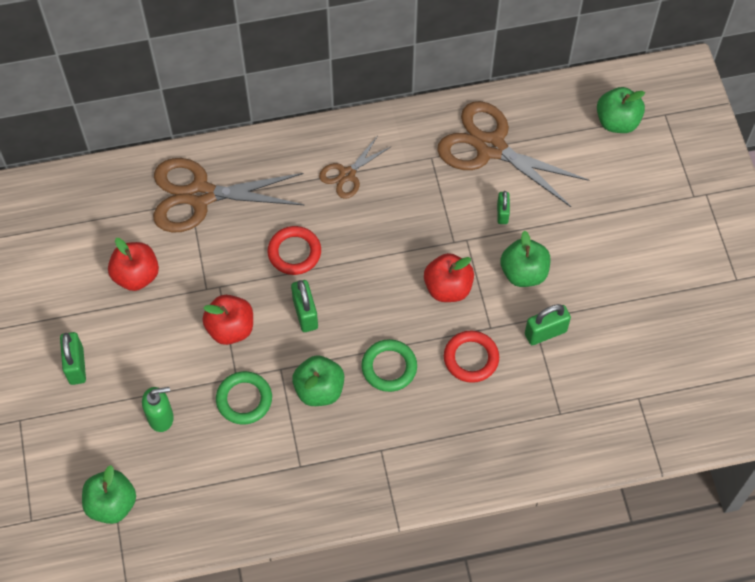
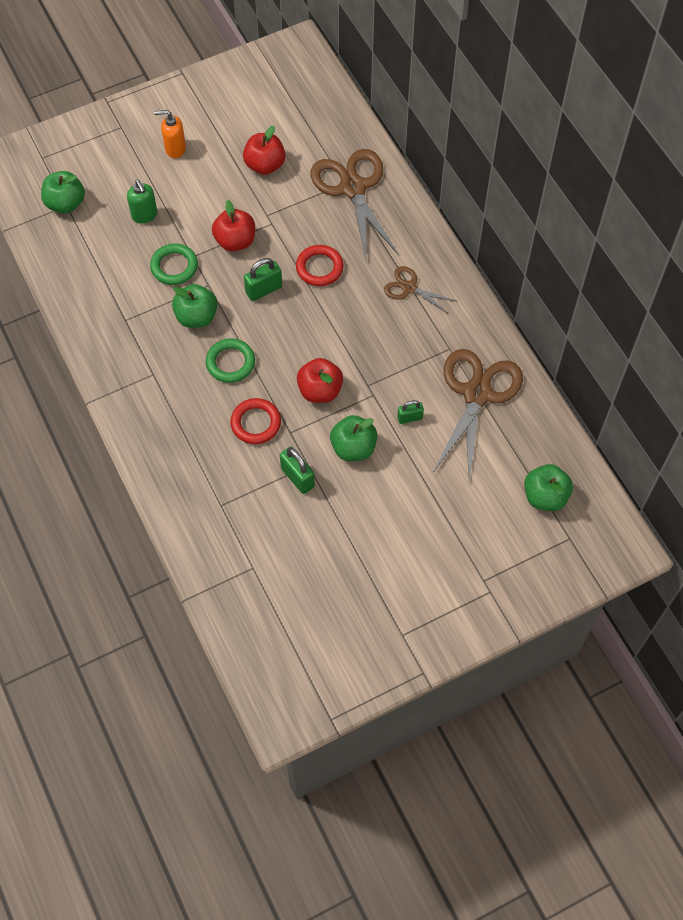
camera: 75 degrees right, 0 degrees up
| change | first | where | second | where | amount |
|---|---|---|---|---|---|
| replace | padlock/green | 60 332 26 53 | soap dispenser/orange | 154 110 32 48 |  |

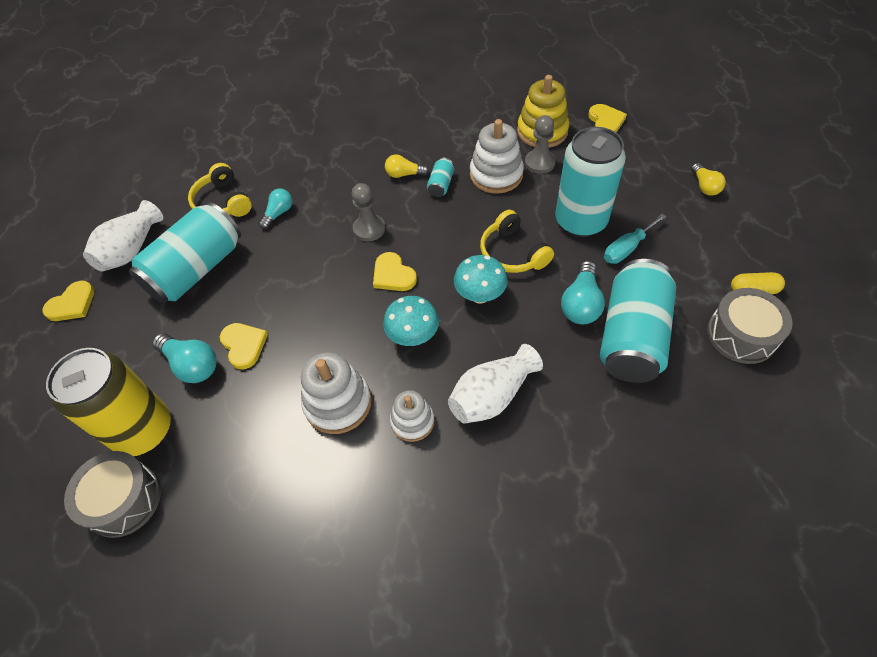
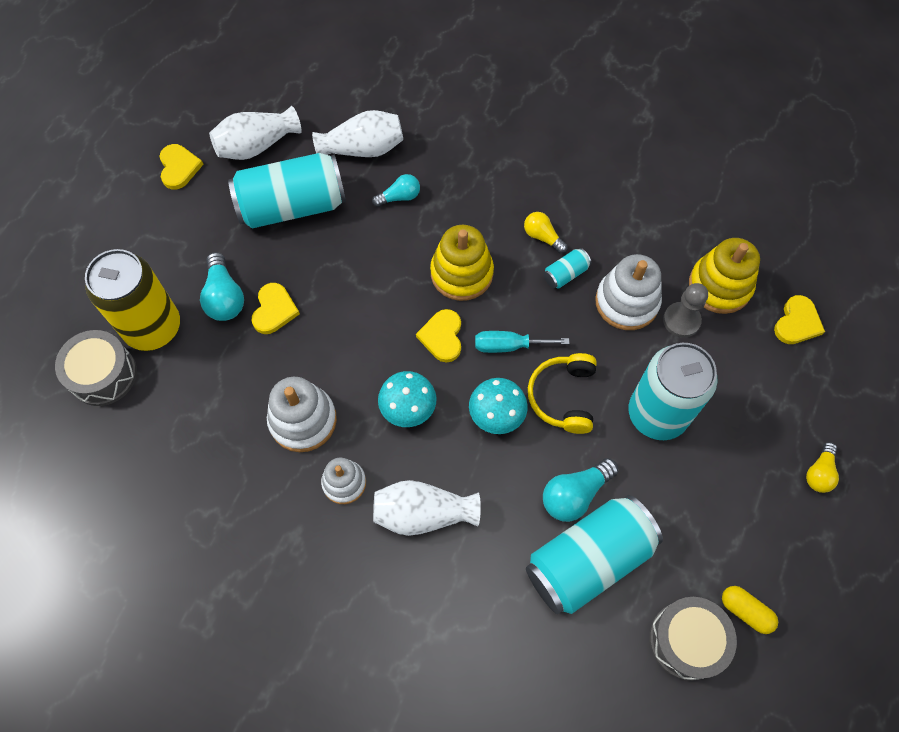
camera: 35 degrees right, 10 degrees up
| change | first | where | second | where | amount |
|---|---|---|---|---|---|
| move | screwdriver/turquoise | 604 214 63 50 |  | 475 331 94 22 |  |
| replace | headphones/yellow | 188 163 64 54 | vase/white | 312 110 91 47 |  |
| replace | pawn/grey | 351 183 34 59 | stacking toy/yellow | 430 225 64 76 |  |
| rotate | heart/yellow | 42 281 52 40 |  | 159 144 45 46 | 90 degrees counterclockwise |

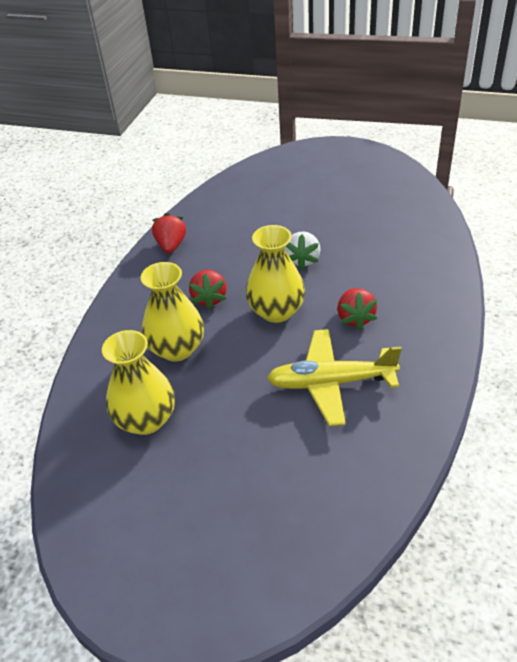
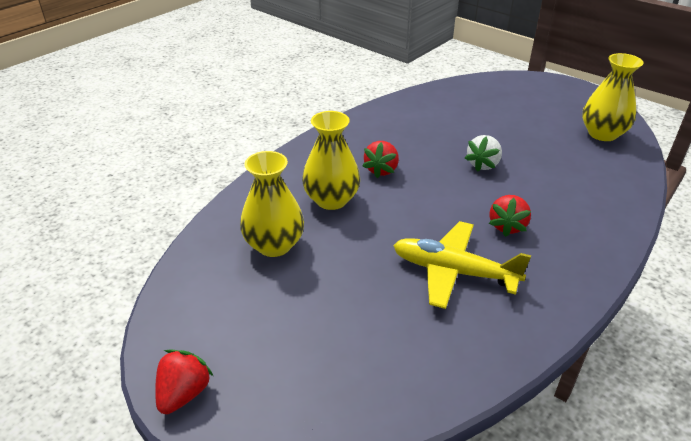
camera: 20 degrees right, 5 degrees down
| change | first | where | second | where | amount |
|---|---|---|---|---|---|
| move | strawberry/red | 152 213 34 40 |  | 155 350 58 64 |  |
| move | vase/yellow | 246 225 59 98 |  | 582 53 62 88 |  |

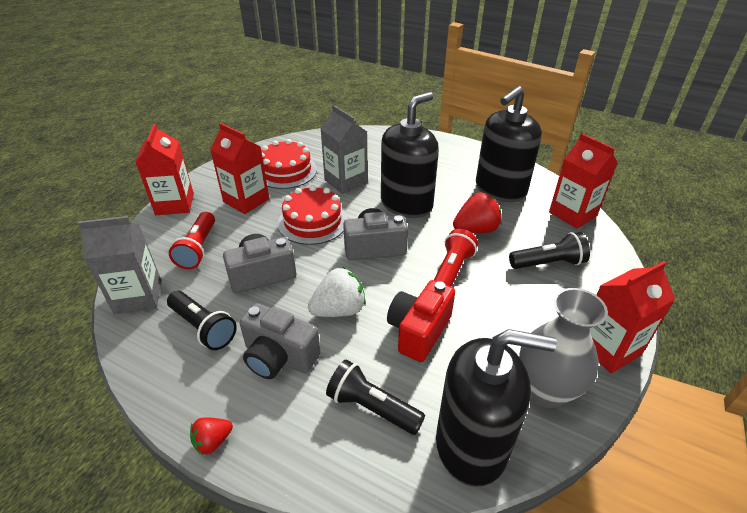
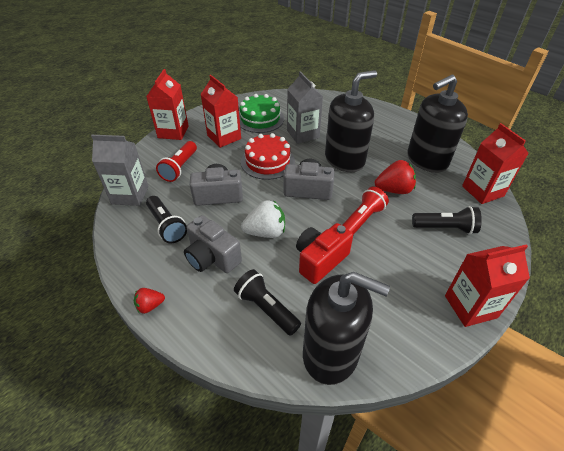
camera: 15 degrees right, 5 degrees up
| change | first | where | second | where | amount |
|---|---|---|---|---|---|
| delete | vase/grey | 519 288 89 120 |  |  |  |
| recolor | cake/red | 261 139 56 50 | cake/green | 239 94 45 39 |  |

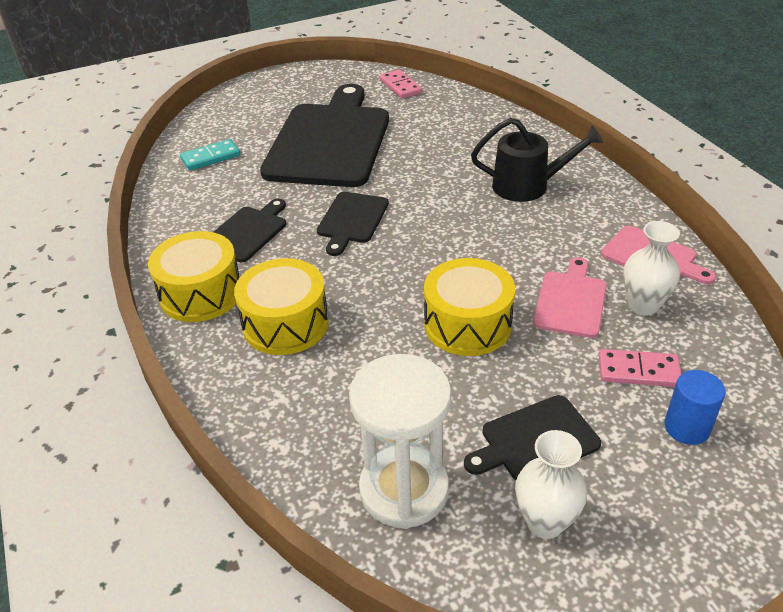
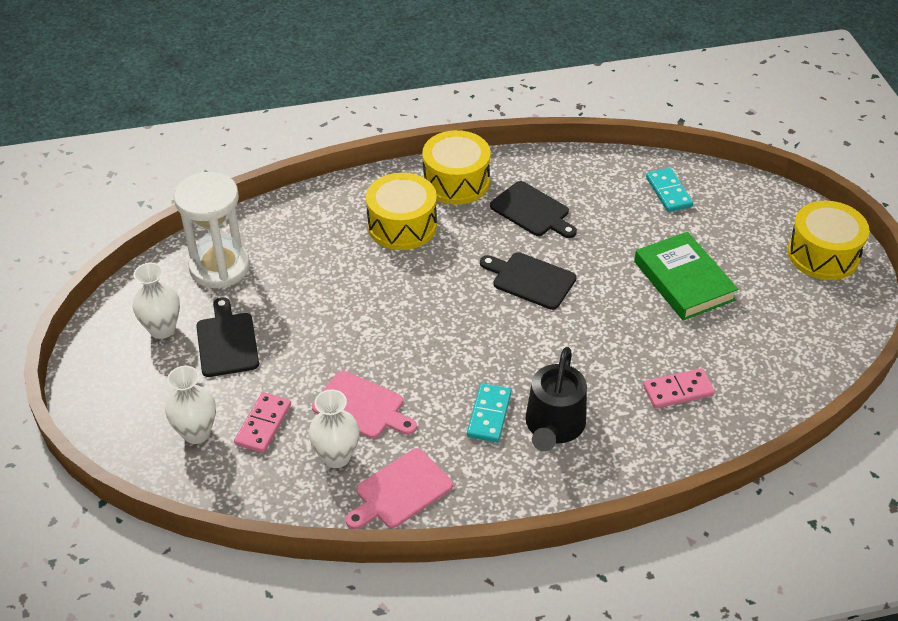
camera: 100 degrees right, 5 degrees up
| change | first | where | second | where | amount |
|---|---|---|---|---|---|
| insert |  |  | domino/turquoise | 467 383 45 60 |  |
| move | domino/pink | 380 70 42 29 |  | 643 368 72 40 |  |
| move | drum/yellow | 424 258 91 98 |  | 787 201 82 79 |  |
| replace | cutting board/black | 260 84 129 103 | book/green | 634 232 104 88 |  |
| replace | cylinder/blue | 664 370 62 75 | vase/white | 165 366 51 78 |  |

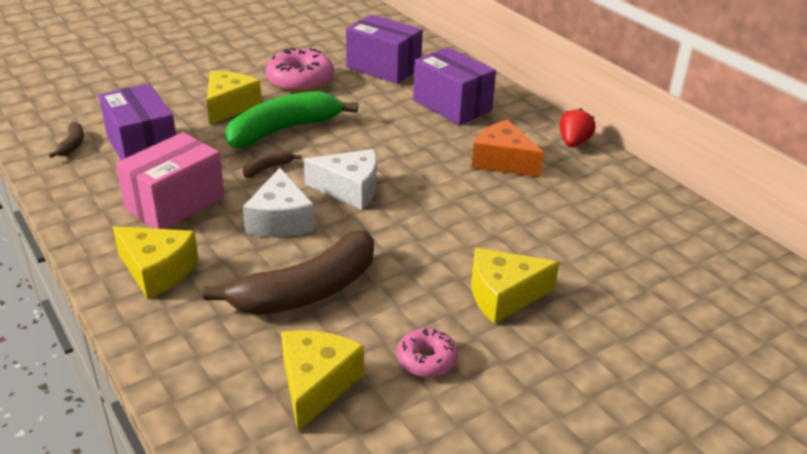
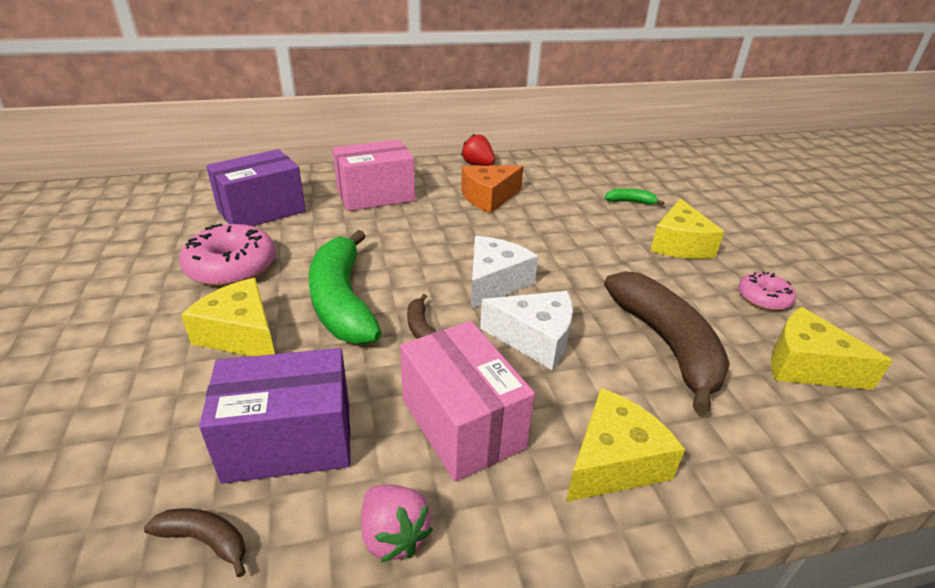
camera: 70 degrees left, 0 degrees up
| change | first | where | second | where | amount |
|---|---|---|---|---|---|
| insert |  |  | strawberry/pink | 361 485 72 77 |  |
| insert |  |  | banana/green | 605 188 59 18 |  |
| recolor | box/purple | 413 47 83 78 | box/pink | 333 140 82 71 |  |

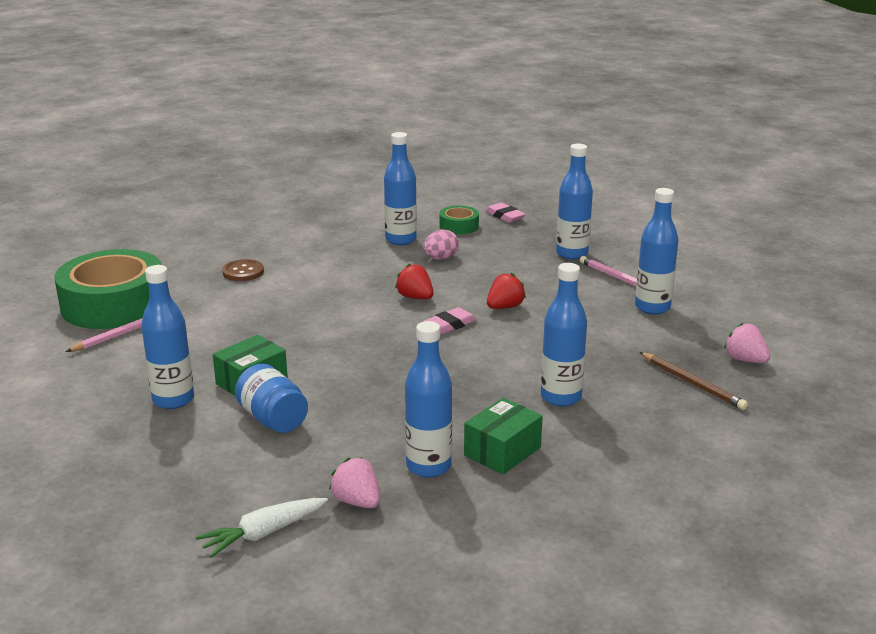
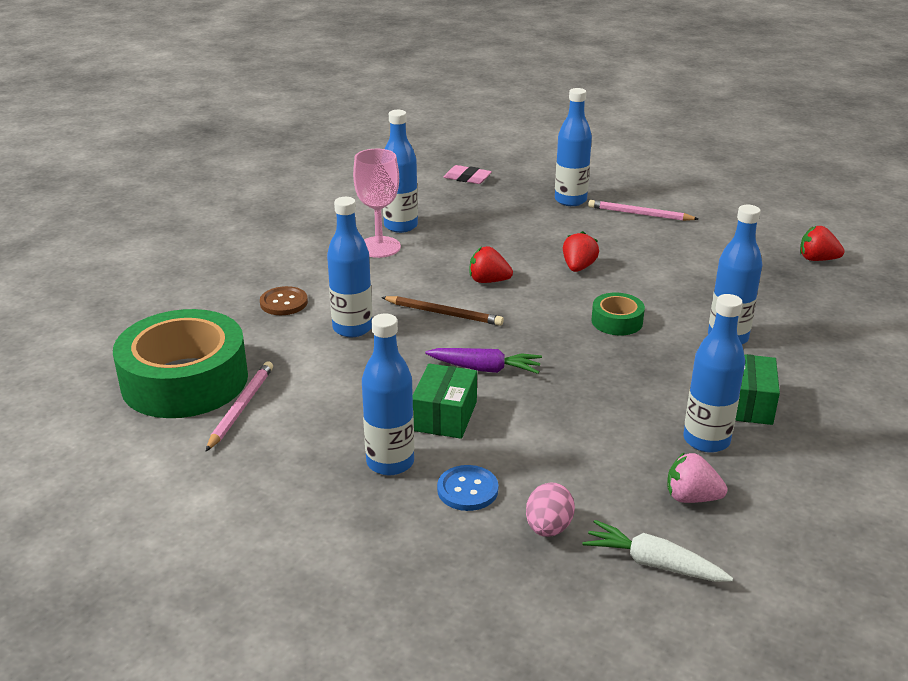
camera: 30 degrees left, 5 degrees up
| change | first | where | second | where | amount |
|---|---|---|---|---|---|
| delete | jar/blue | 235 363 73 70 |  |  |  |
| delete | eraser/pink | 423 307 54 27 |  |  |  |
| insert |  |  | goblet/pink | 353 149 48 109 |  |
| insert |  |  | carrot/purple | 425 348 117 26 |  |
| insert |  |  | button/blue | 437 465 62 46 |  |
| move | egg/pink | 423 229 36 31 |  | 526 482 49 55 |  |
| move | tape/green | 439 206 40 28 |  | 591 293 54 43 |  |
| move | bottle/blue | 635 188 43 126 |  | 327 197 45 140 |  |
| move | pencil/brown | 640 352 108 58 |  | 381 296 123 30 |  |
| recolor | strawberry/pink | 724 323 46 40 | strawberry/red | 800 226 44 35 |  |
| rotate | carrot/white | 196 498 132 60 |  | 582 520 151 62 | 90 degrees clockwise |

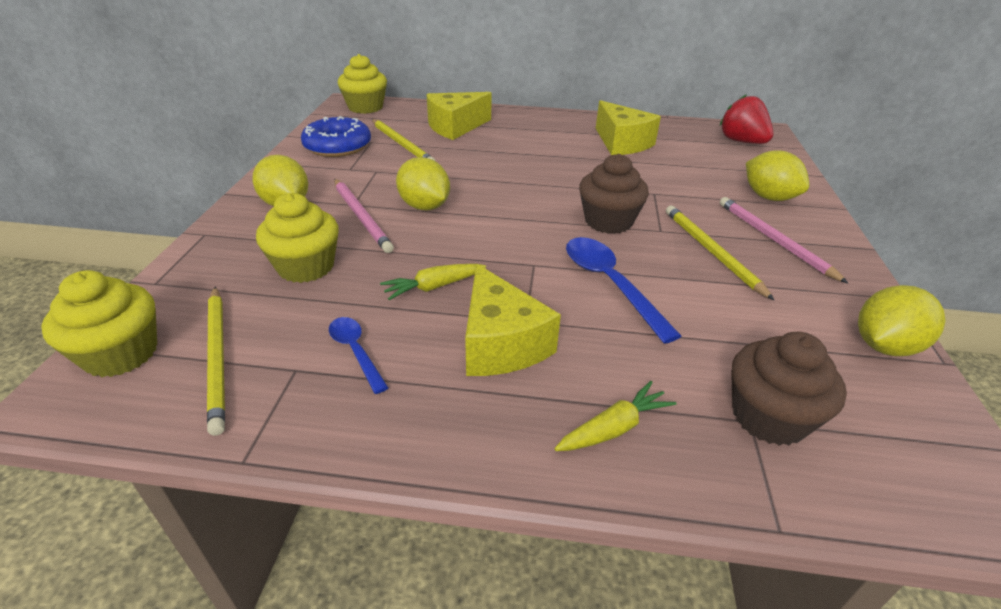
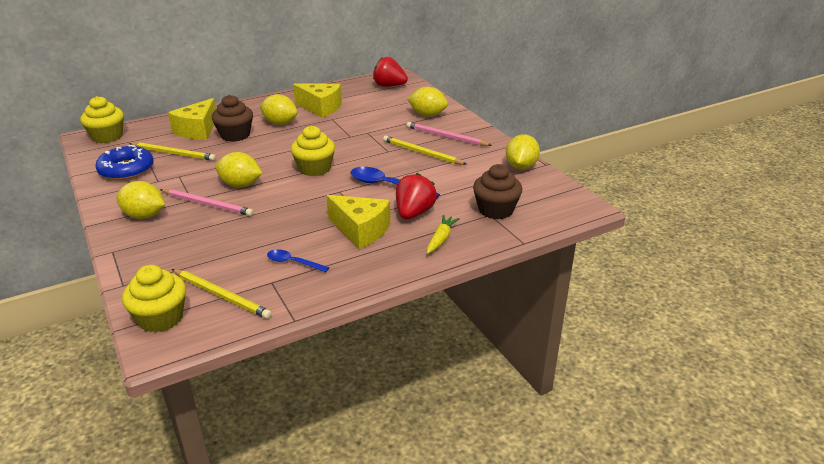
camera: 35 degrees left, 5 degrees down
| change | first | where | second | where | amount |
|---|---|---|---|---|---|
| delete | carrot/yellow | 380 264 106 36 |  |  |  |
| insert |  |  | lemon/yellow | 260 94 38 31 |  |
| insert |  |  | strawberry/red | 396 173 41 46 |  |
| move | cupcake/yellow | 256 193 83 90 |  | 291 126 44 50 |  |
| move | cupcake/brown | 579 154 70 80 |  | 212 95 41 47 |  |

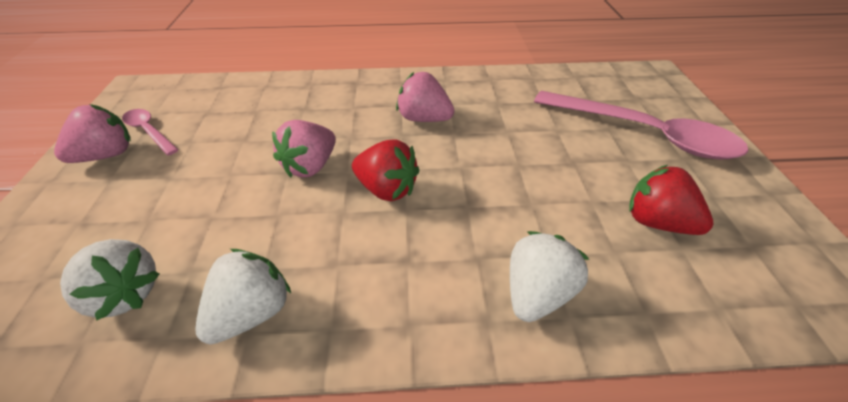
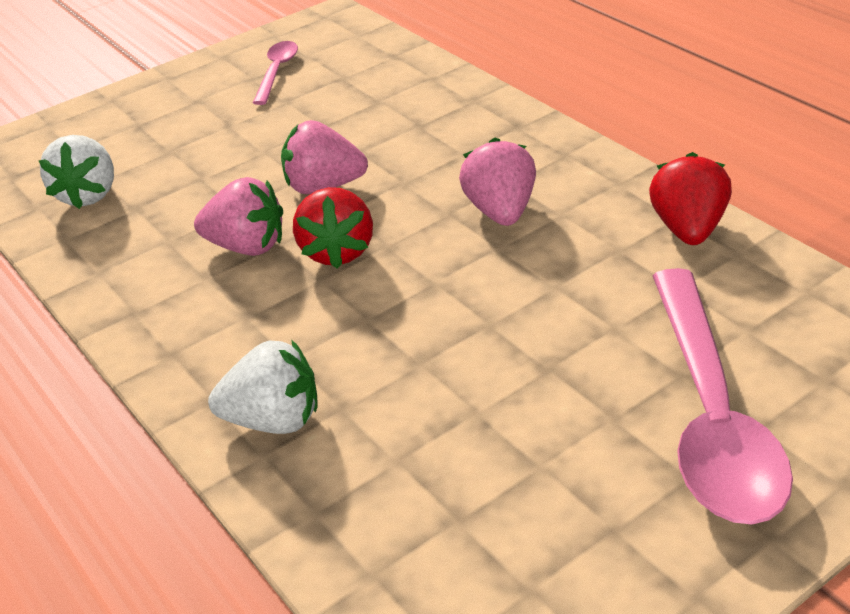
camera: 60 degrees right, 5 degrees down
| change | first | where | second | where | amount |
|---|---|---|---|---|---|
| delete | strawberry/white | 195 249 96 95 |  |  |  |
| move | strawberry/pink | 54 104 77 59 |  | 194 177 89 79 |  |
| move | strawberry/red | 629 165 84 70 |  | 649 152 83 93 |  |

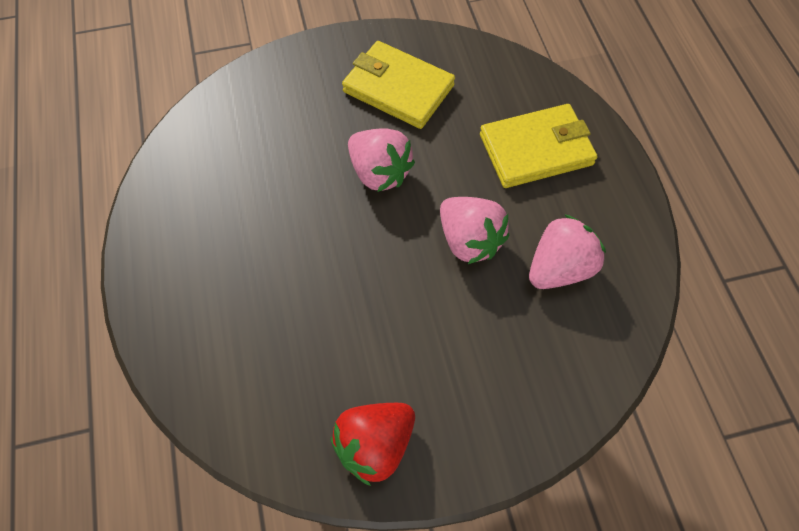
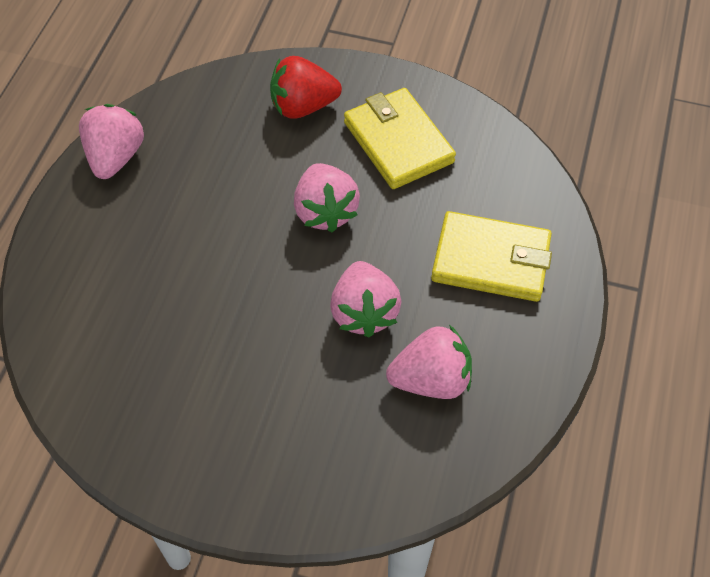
camera: 30 degrees right, 5 degrees down
| change | first | where | second | where | amount |
|---|---|---|---|---|---|
| insert |  |  | strawberry/pink | 79 104 65 75 |  |
| move | strawberry/red | 331 403 84 83 |  | 270 56 72 63 |  |

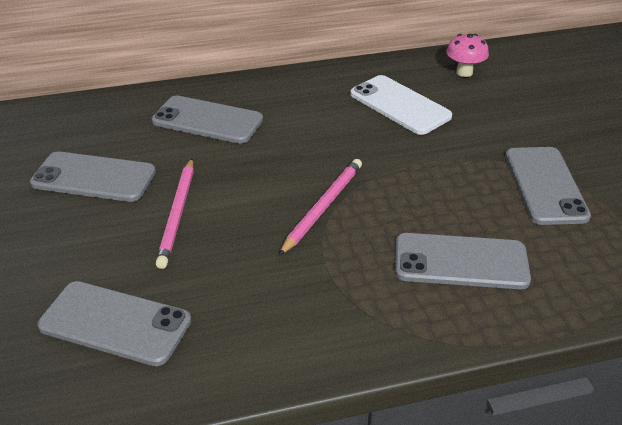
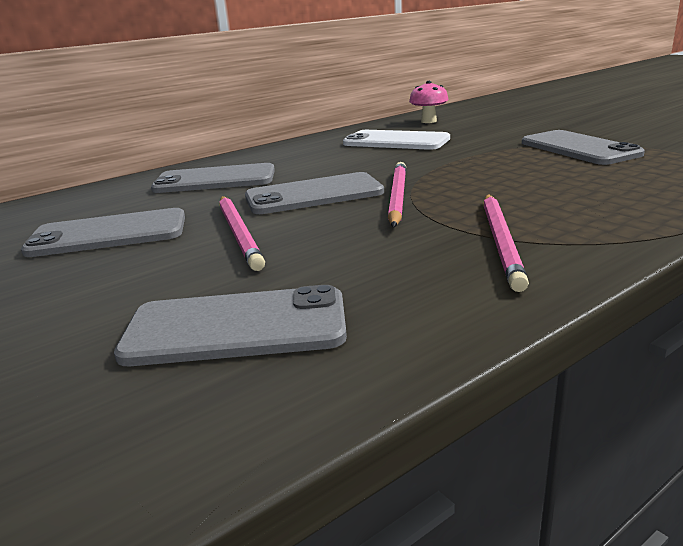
camera: 20 degrees left, 15 degrees down
| change | first | where | second | where | amount |
|---|---|---|---|---|---|
| insert |  |  | pencil/pink | 483 194 46 98 |  |
| move | phone/grey | 395 233 136 56 |  | 245 172 139 42 |  |

